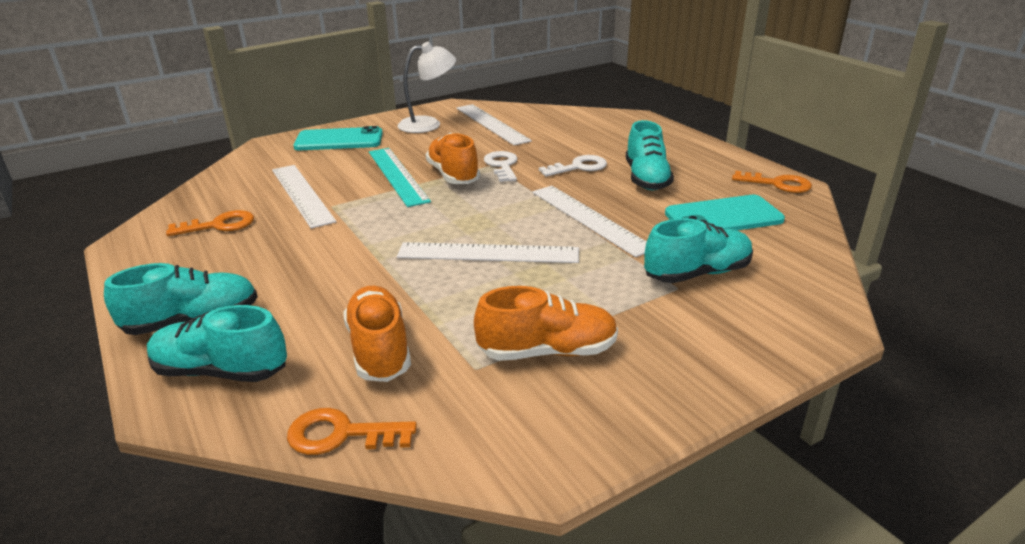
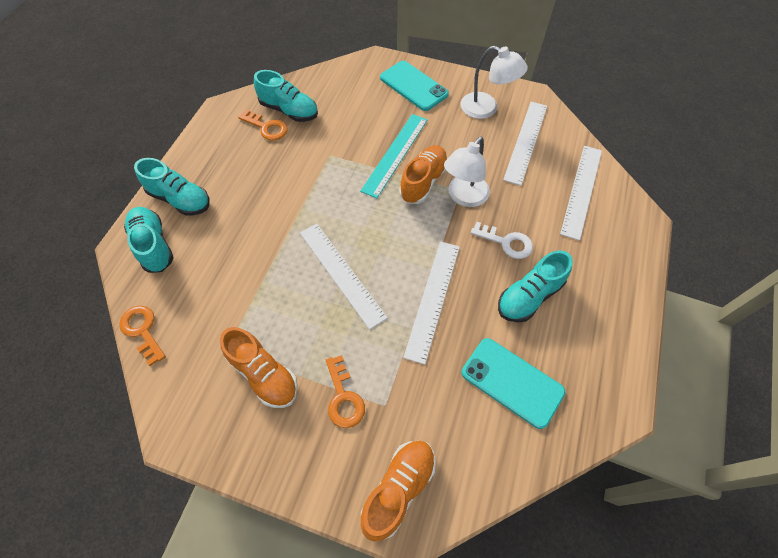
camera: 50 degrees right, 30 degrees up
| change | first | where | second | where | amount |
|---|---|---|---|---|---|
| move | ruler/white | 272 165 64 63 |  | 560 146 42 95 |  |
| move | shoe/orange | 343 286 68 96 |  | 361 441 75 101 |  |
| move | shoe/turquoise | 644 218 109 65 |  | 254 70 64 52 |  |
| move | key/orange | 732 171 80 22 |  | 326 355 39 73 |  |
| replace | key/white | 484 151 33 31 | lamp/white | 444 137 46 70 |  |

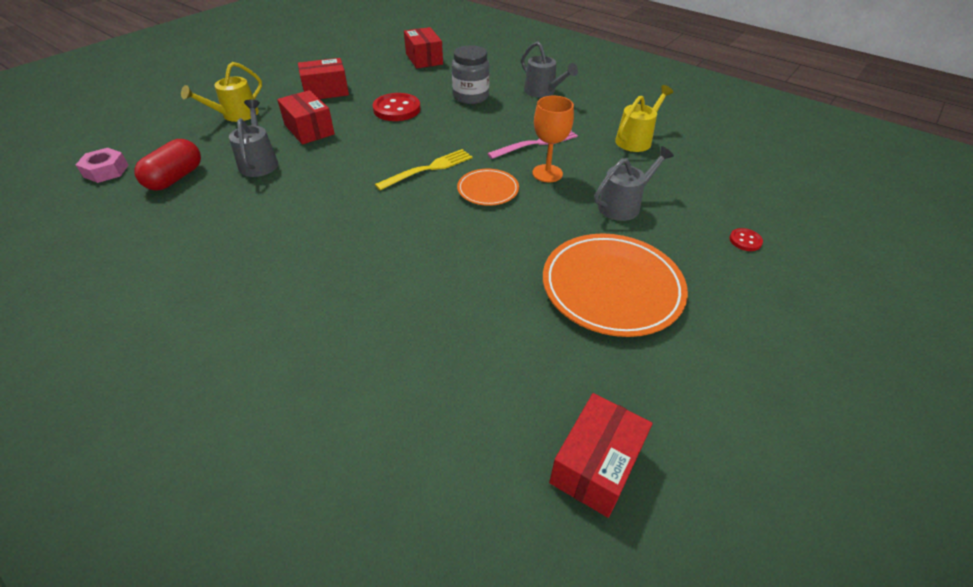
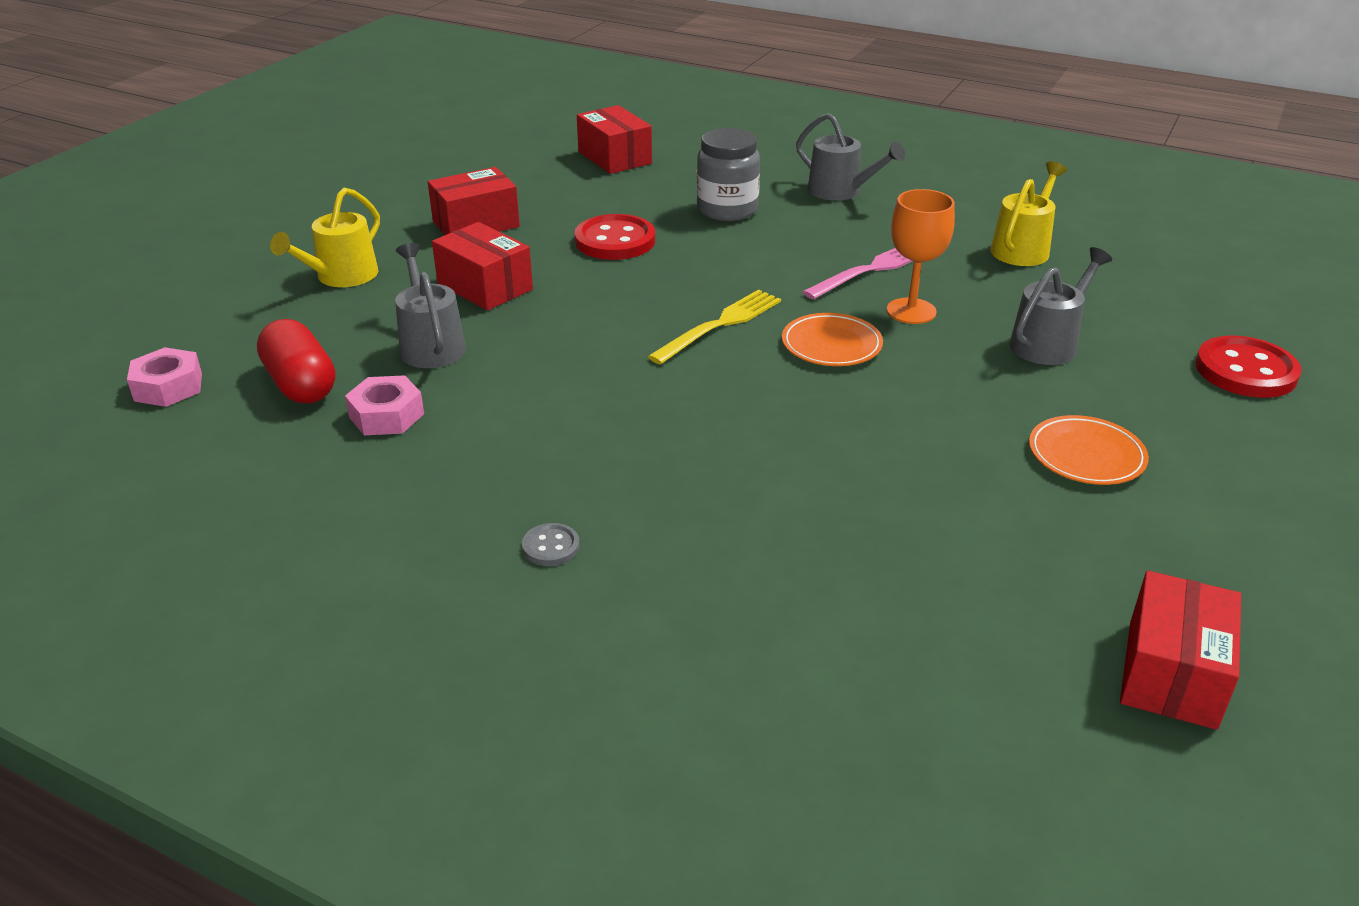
camera: 10 degrees left, 10 degrees down
| change | first | where | second | where | amount |
|---|---|---|---|---|---|
| insert |  |  | nut/pink | 345 375 79 60 |  |
| insert |  |  | button/grey | 522 523 58 43 |  |
| rotate | capsule/red | 134 139 67 52 |  | 257 319 79 85 | 45 degrees counterclockwise |
| resize | plate/orange | 543 233 145 104 |  | 1029 415 120 70 | x0.53 |
| resize | button/red | 729 228 34 23 |  | 1196 335 106 63 | x2.05 |

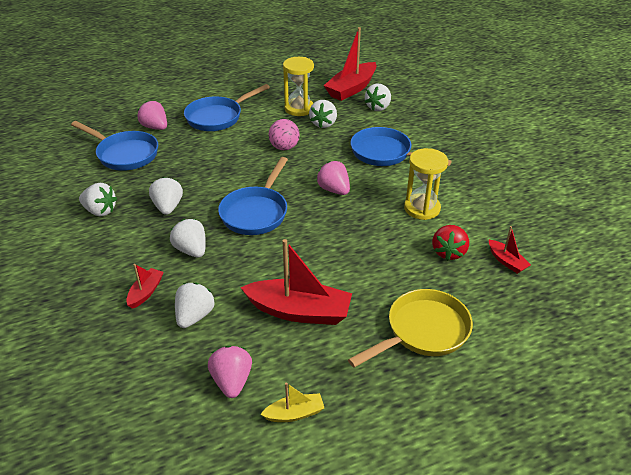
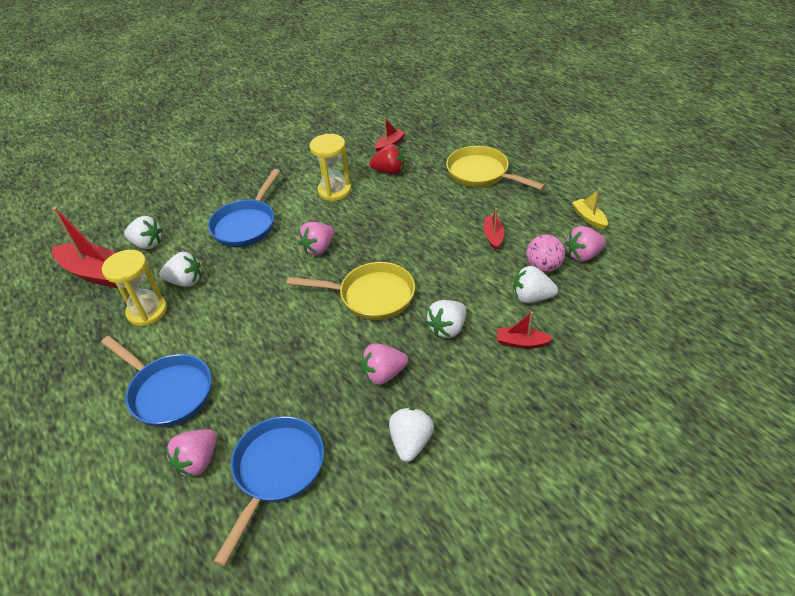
camera: 100 degrees left, 5 degrees up
| change | first | where | second | where | amount |
|---|---|---|---|---|---|
| move | ball/pink | 269 119 31 31 |  | 526 234 39 38 |  |
| recolor | strawberry/white | 149 177 34 38 | strawberry/pink | 361 343 47 42 |  |
| recolor | pan/blue | 218 157 70 78 | pan/yellow | 287 262 128 58 |  |
| resize | boat/red | 240 239 112 86 |  | 484 208 20 42 | x0.49 |

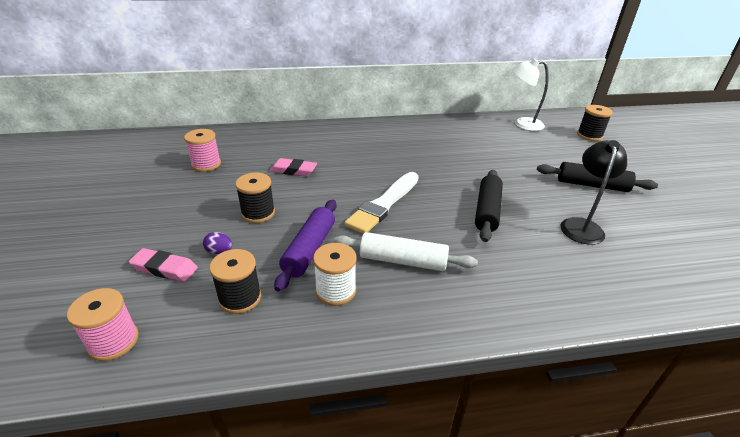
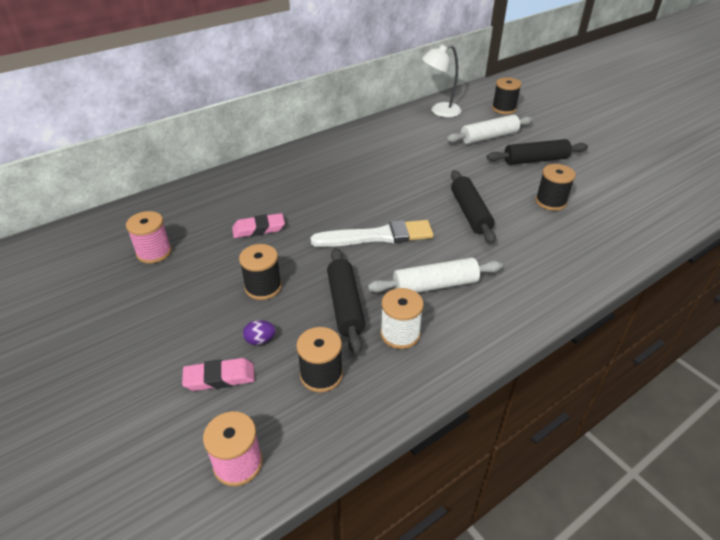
camera: 25 degrees left, 5 degrees up
| change | first | where | second | where | amount |
|---|---|---|---|---|---|
| insert |  |  | rolling pin/white | 446 115 87 29 |  |
| replace | lamp/black | 560 140 67 105 | spool/black | 536 164 40 47 |  |
| recolor | rolling pin/purple | 274 200 63 92 | rolling pin/black | 327 248 38 107 |  |
| rotate | brush/white | 344 172 75 62 |  | 311 220 123 27 | 105 degrees counterclockwise |

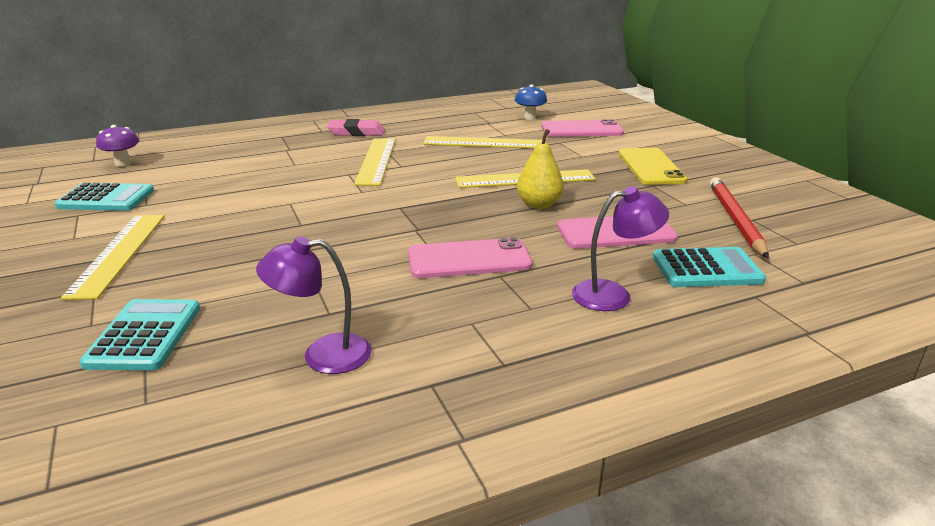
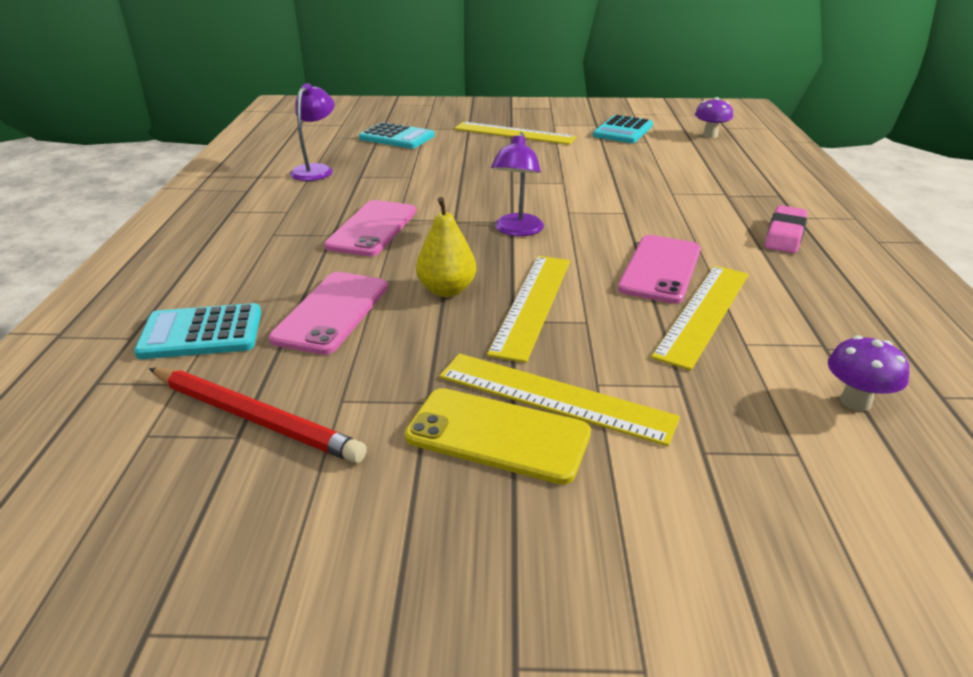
camera: 115 degrees right, 5 degrees up
| change | first | where | second | where | amount |
|---|---|---|---|---|---|
| move | ruler/yellow | 354 138 41 48 |  | 439 353 241 93 |  |
| move | phone/pink | 541 119 83 18 |  | 618 235 83 69 |  |
| move | lamp/purple | 572 186 97 125 |  | 491 132 53 104 |  |
| recolor | mushroom/blue | 515 85 32 35 | mushroom/purple | 828 336 81 75 |  |
| rotate | calculator/turquoise | 653 247 113 40 |  | 134 303 127 56 | 60 degrees clockwise |

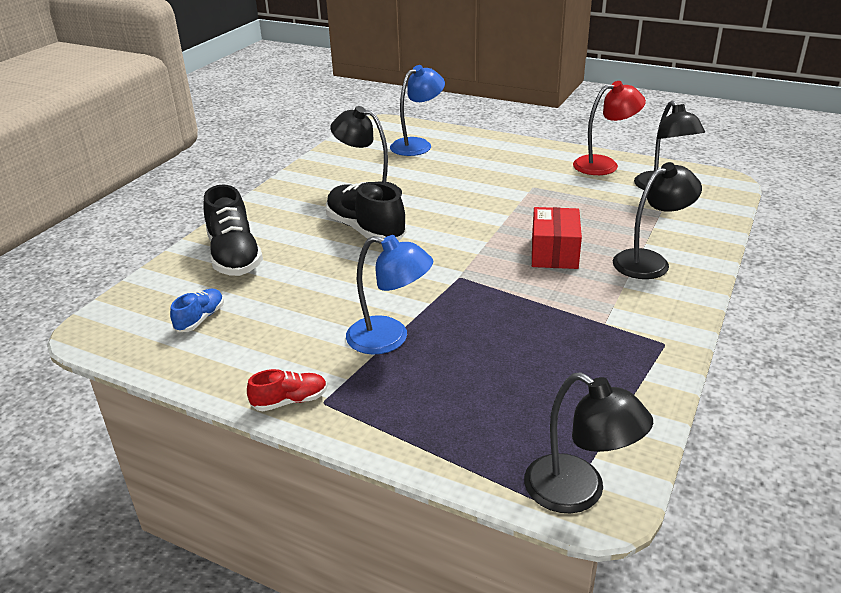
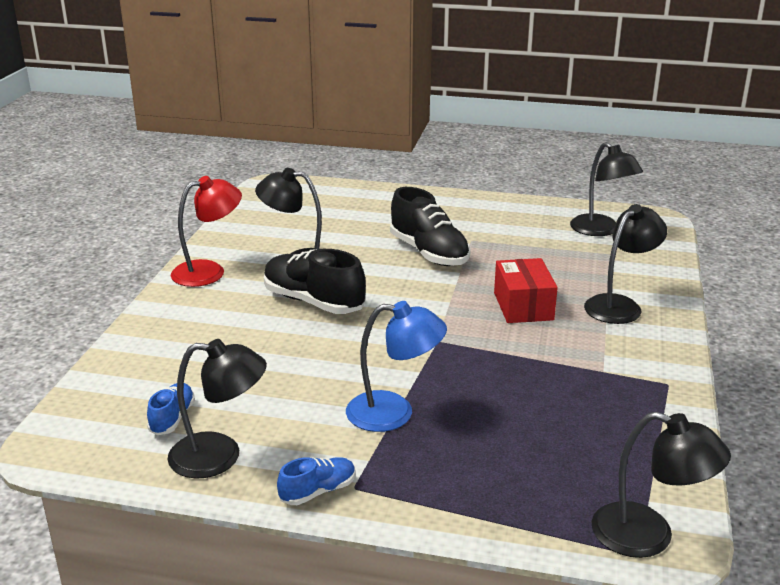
camera: 15 degrees left, 5 degrees down
| change | first | where | second | where | amount |
|---|---|---|---|---|---|
| delete | lamp/blue | 390 65 55 91 |  |  |  |
| insert |  |  | lamp/black | 167 339 100 140 |  |
| move | shoe/black | 203 185 60 91 |  | 390 187 81 79 |  |
| move | lamp/red | 573 81 73 94 |  | 171 176 71 111 |  |
| recolor | shoe/red | 247 369 80 42 | shoe/blue | 277 457 79 48 |  |

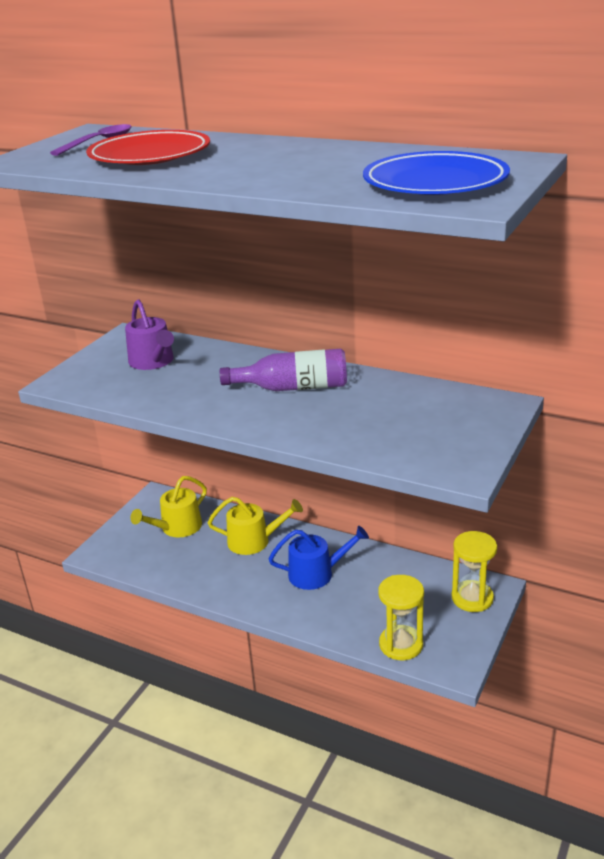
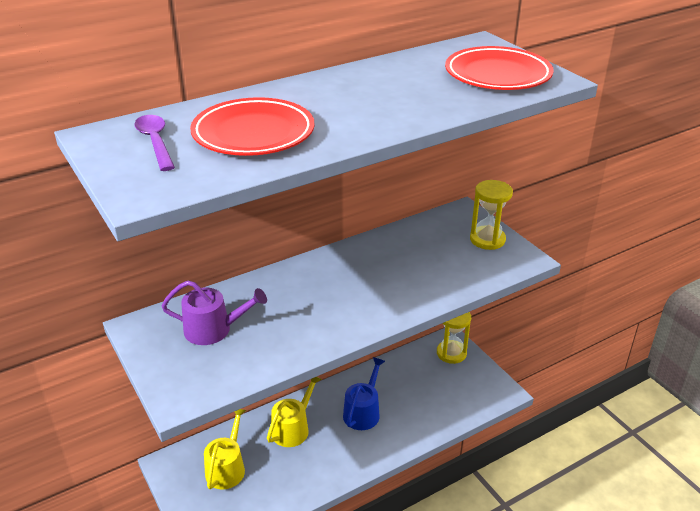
camera: 60 degrees left, 5 degrees up
| change | first | where | second | where | amount |
|---|---|---|---|---|---|
| delete | bottle/purple | 220 349 127 42 |  |  |  |
| move | hourglass/yellow | 378 575 46 85 |  | 470 180 43 70 |  |
| recolor | plate/blue | 363 151 147 44 | plate/red | 445 46 109 44 |  |
| rotate | watering can/yellow | 131 476 76 62 |  | 204 409 42 80 | 150 degrees counterclockwise |

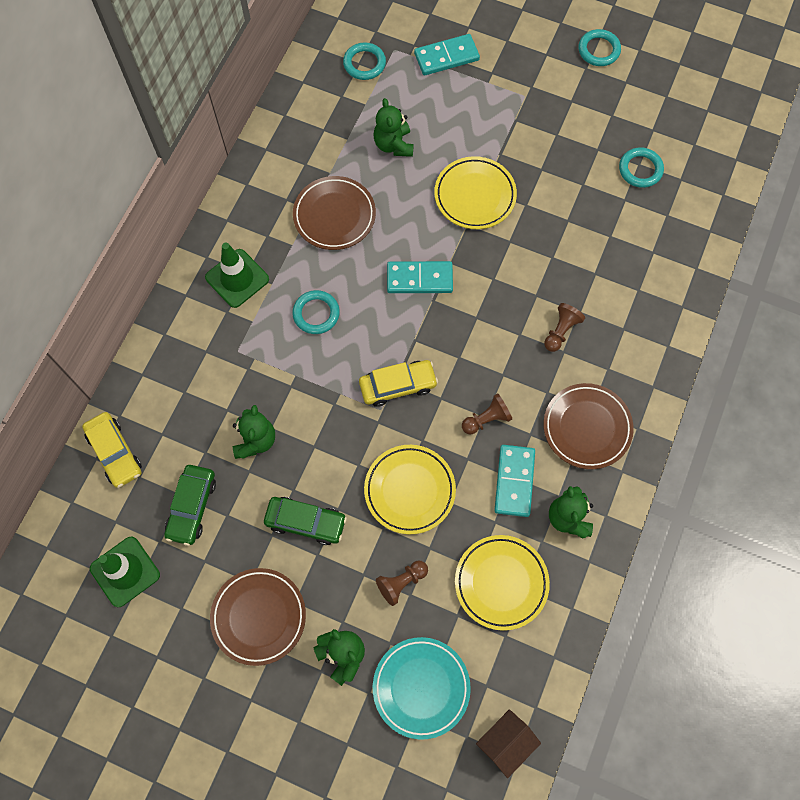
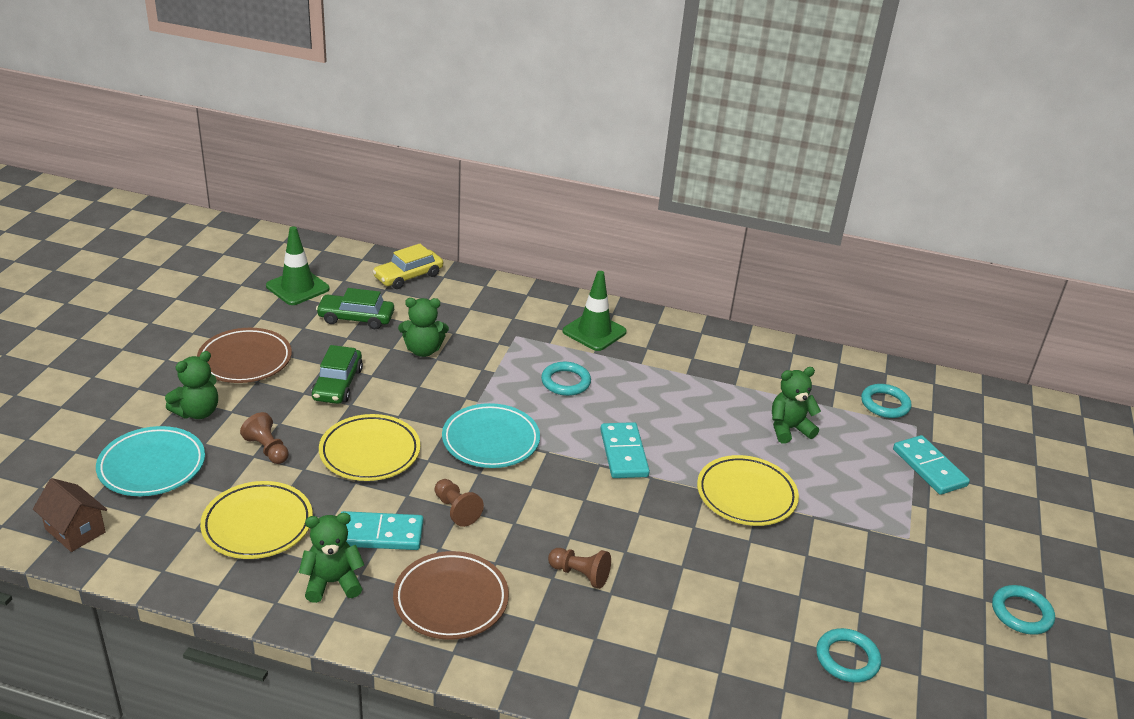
camera: 80 degrees right, 35 degrees down
| change | first | where | second | where | amount |
|---|---|---|---|---|---|
| delete | plate/brown | 293 176 83 74 |  |  |  |
| replace | car/yellow | 359 360 79 47 | plate/turquoise | 442 403 98 65 |  |

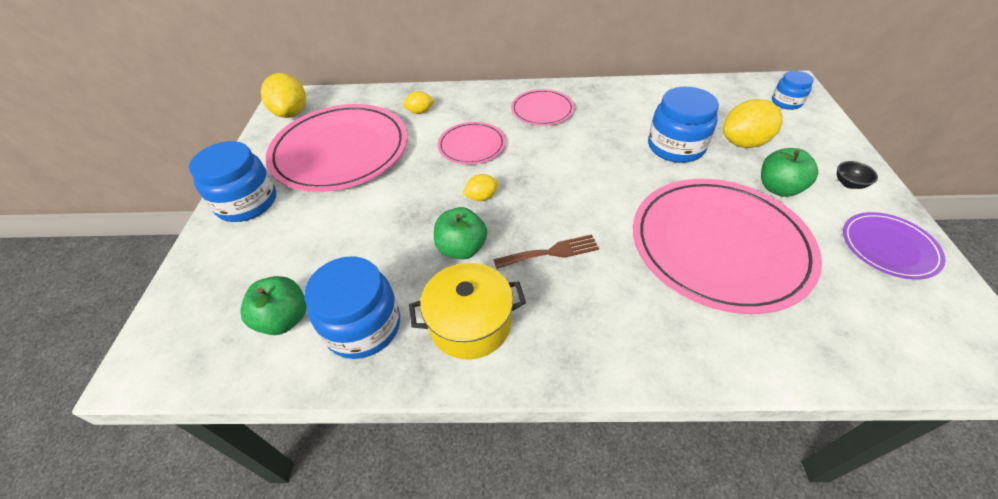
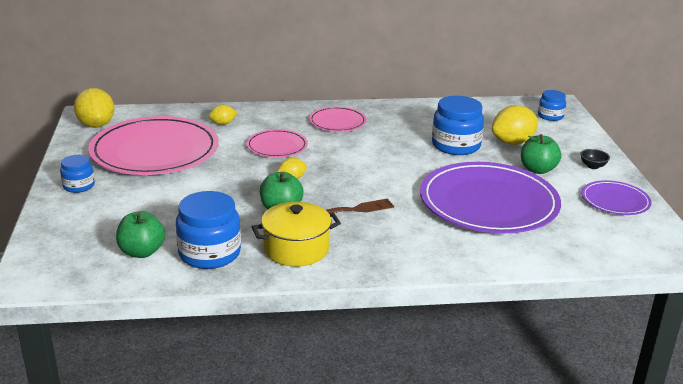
camera: 10 degrees left, 20 degrees down
| change | first | where | second | where | amount |
|---|---|---|---|---|---|
| recolor | plate/pink | 633 179 189 135 | plate/purple | 420 162 141 71 |  |
| resize | jar/blue | 189 141 87 81 |  | 60 155 35 38 | x0.57 |

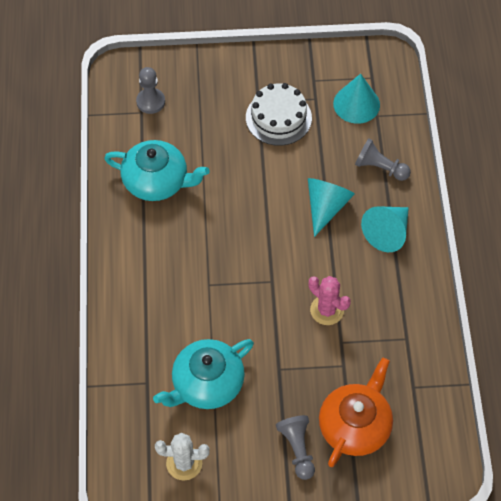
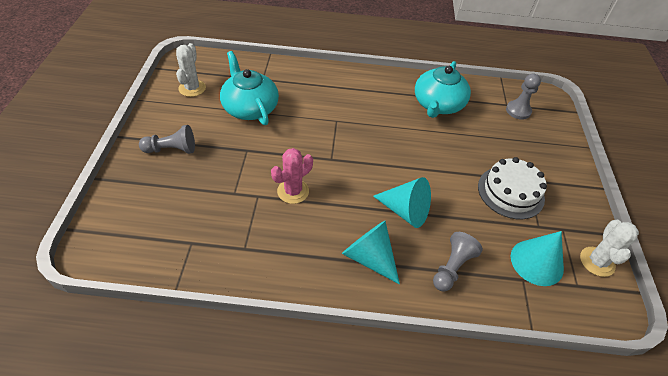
camera: 95 degrees right, 10 degrees down
| change | first | where | second | where | amount |
|---|---|---|---|---|---|
| delete | teapot/orange | 319 357 74 110 |  |  |  |
| insert |  |  | cactus/white | 580 220 59 57 |  |

